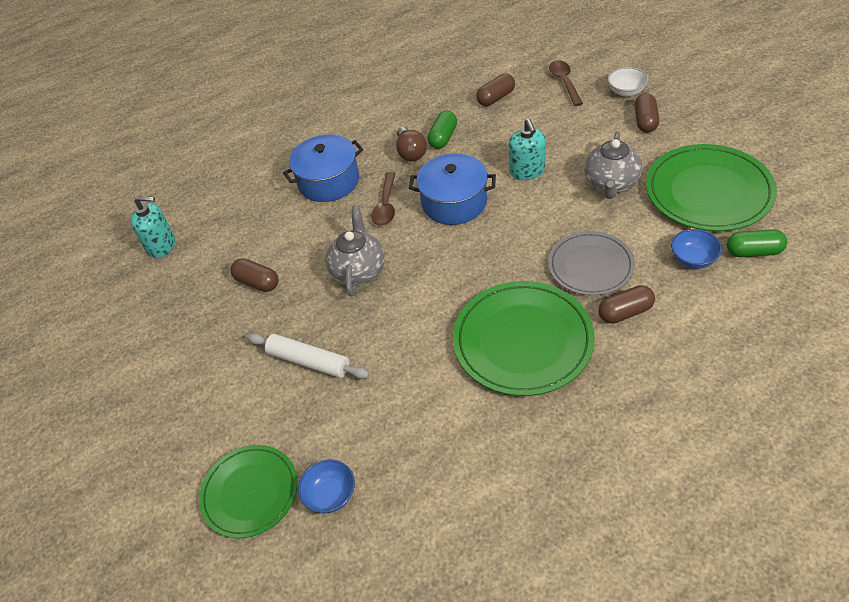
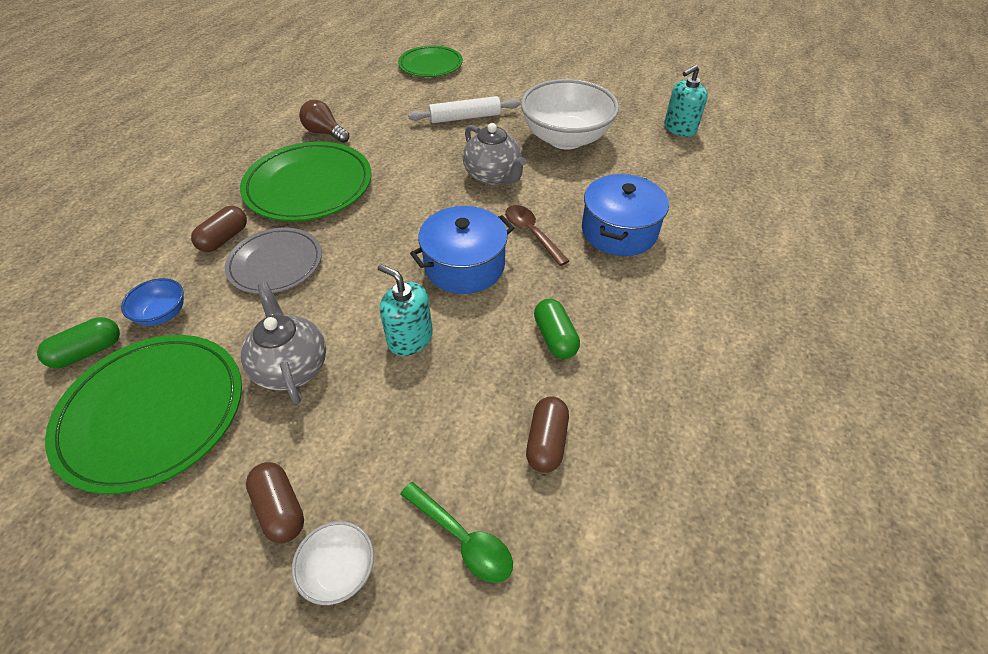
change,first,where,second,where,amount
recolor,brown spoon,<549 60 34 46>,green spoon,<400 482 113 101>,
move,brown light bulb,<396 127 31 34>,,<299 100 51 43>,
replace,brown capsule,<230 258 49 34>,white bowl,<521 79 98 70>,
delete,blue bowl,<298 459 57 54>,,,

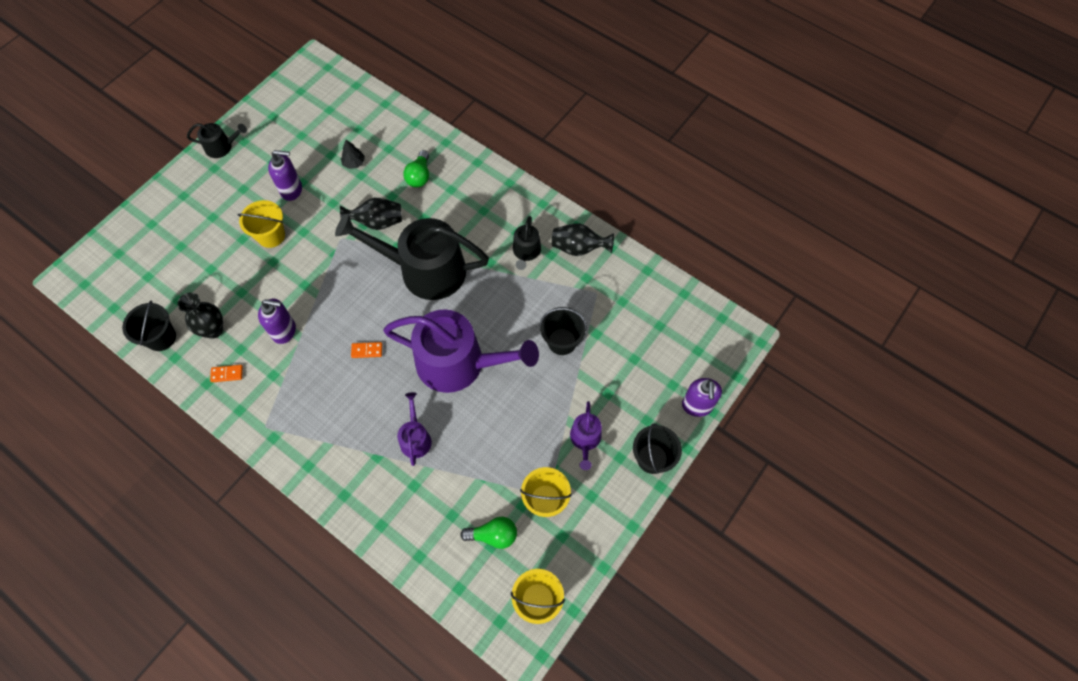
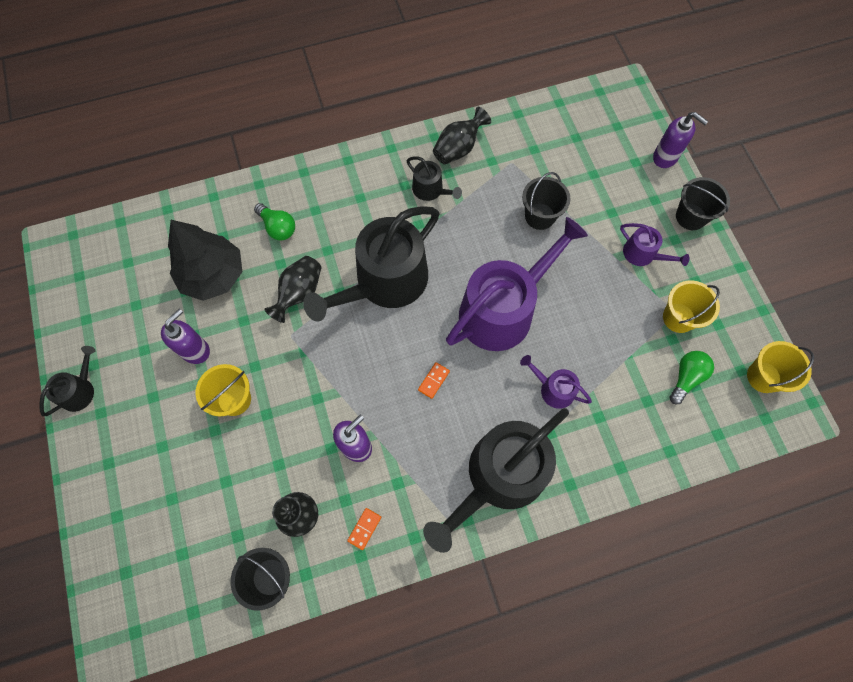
change,first,where,second,where,amount
resize,black tree,<341 140 24 29>,,<168 220 74 81>,x2.47
insert,,,black watering can,<423 408 146 145>,

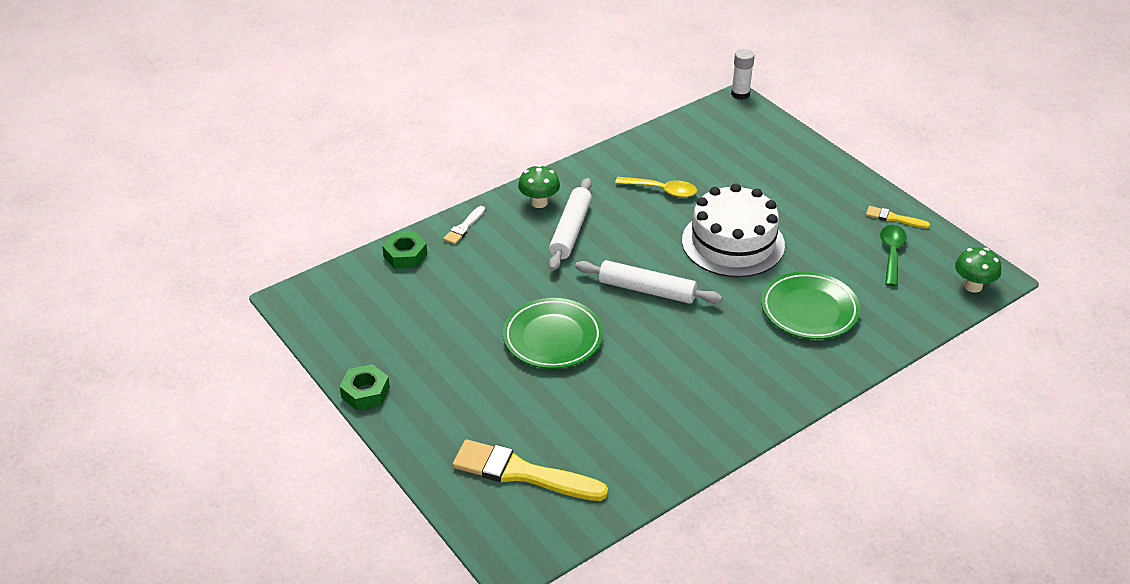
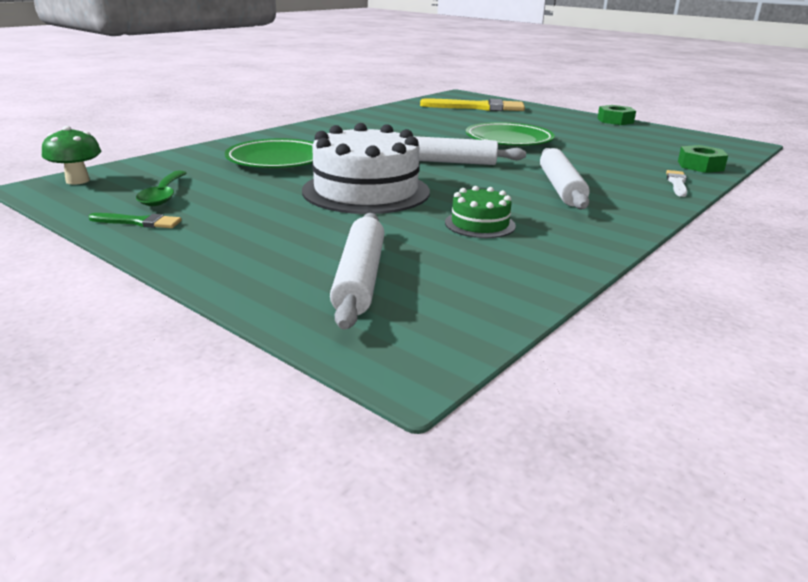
change,first,where,second,where,amount
delete,white glue stick,<731 49 24 51>,,,
delete,green mushroom,<518 165 42 43>,,,
replace,yellow spoon,<615 177 82 21>,green cake,<445 186 71 52>,
recolor,yellow brush,<866 206 64 22>,green brush,<89 213 92 15>,
insert,,,white rolling pin,<330 213 55 117>,

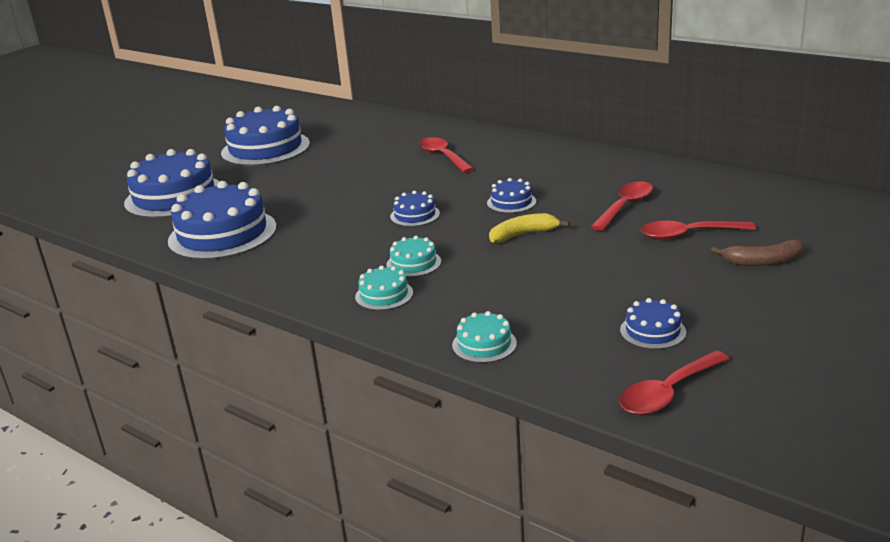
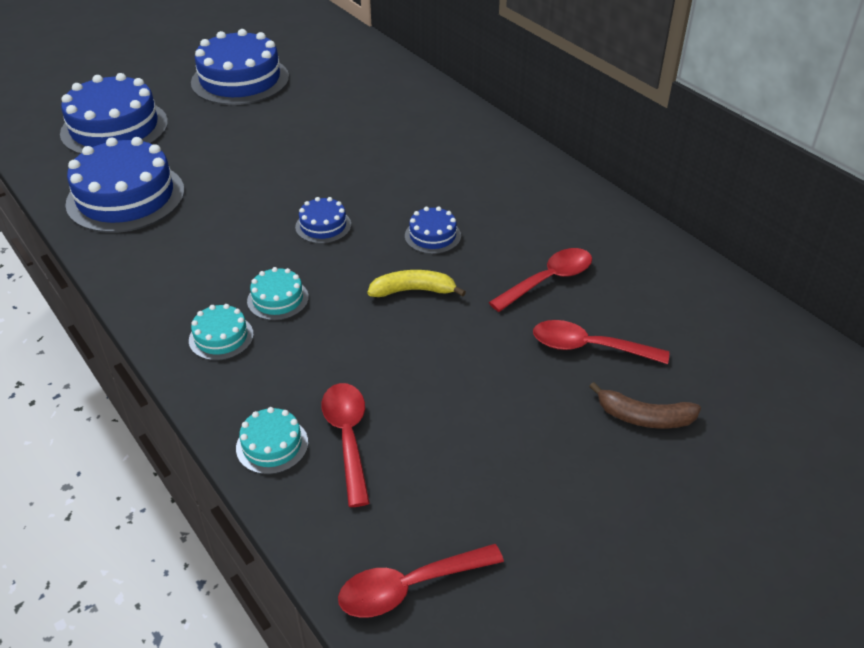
change,first,where,second,where,amount
move,red spoon,<419 137 55 36>,,<322 383 48 124>,
delete,blue cake,<620 298 66 51>,,,

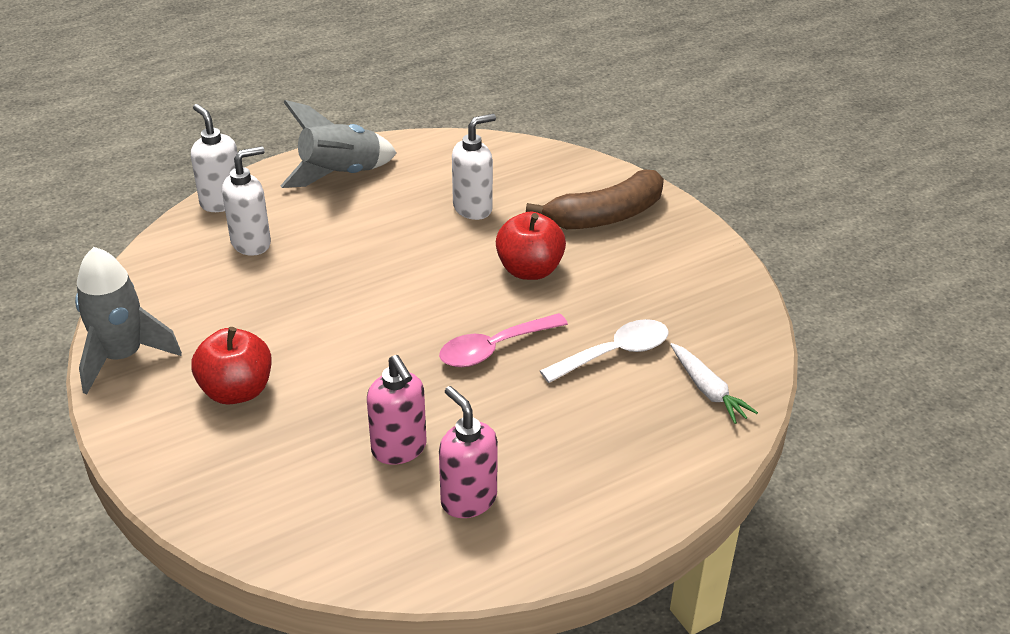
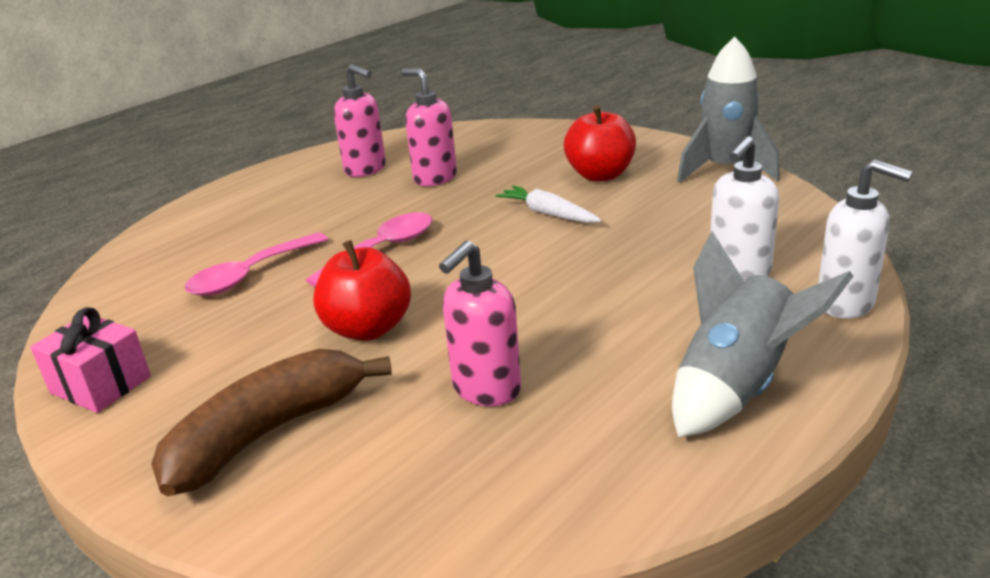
change,first,where,second,where,amount
recolor,white soap dispenser,<452 114 44 106>,pink soap dispenser,<439 240 82 166>,
recolor,white spoon,<540 319 128 64>,pink spoon,<184 232 144 64>,
move,white carrot,<670 343 88 81>,,<495 185 107 38>,
insert,,,pink gift,<30 307 121 106>,

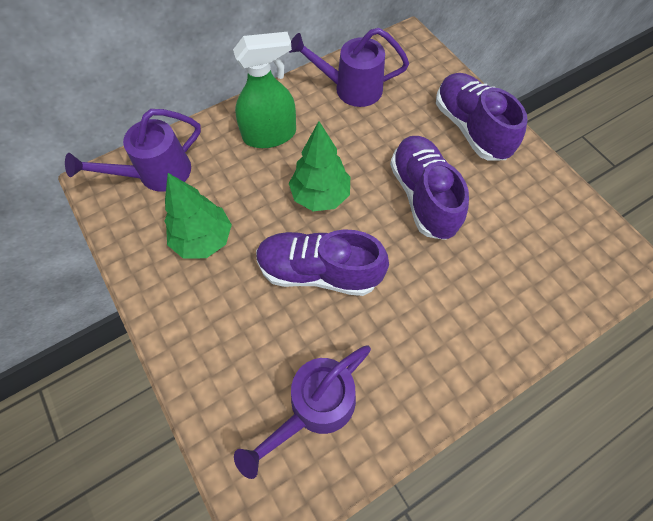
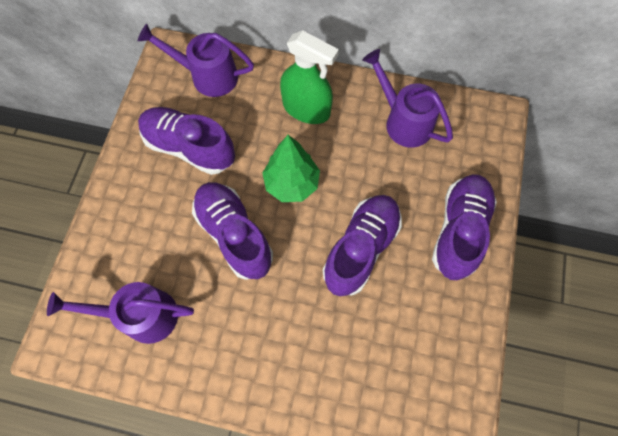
change,first,where,second,where,amount
replace,green tree,<165 173 67 86>,purple shoe,<138 107 97 68>,

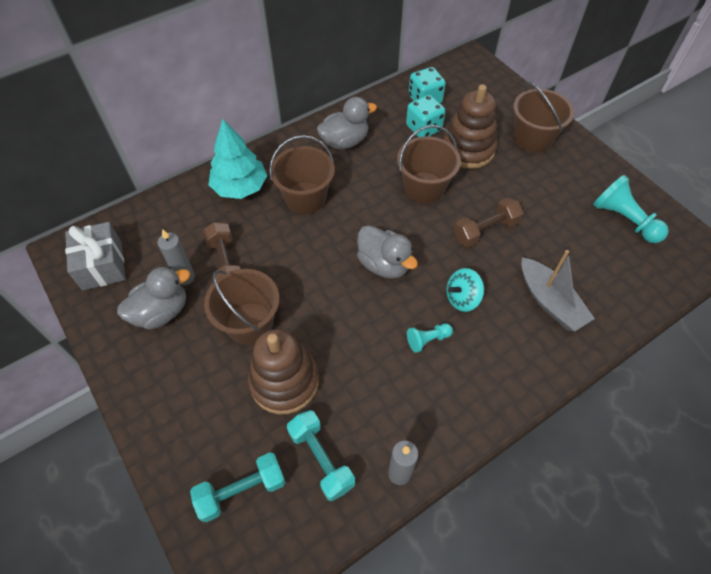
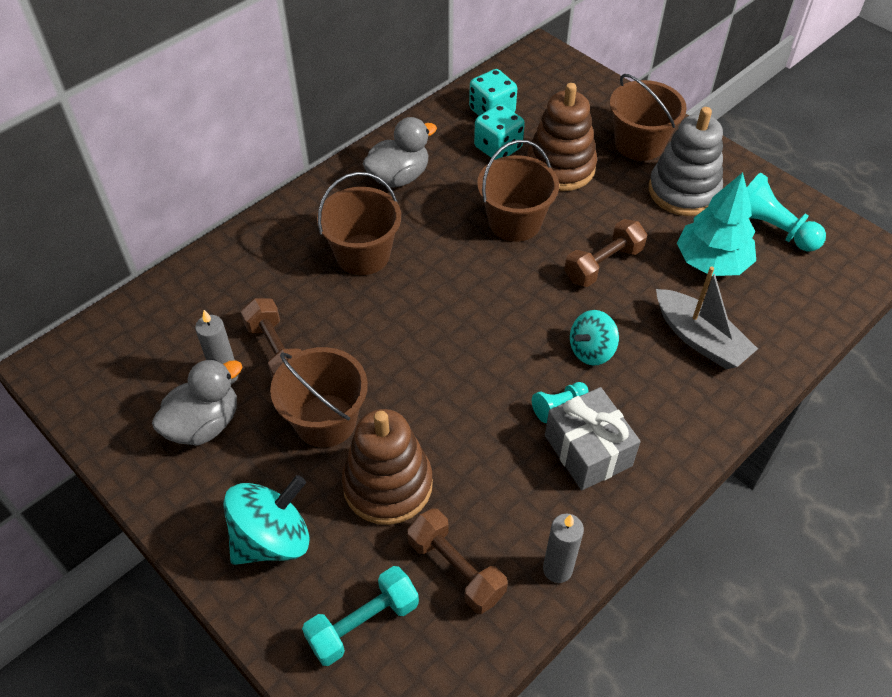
change,first,where,second,where,amount
move,turquoise tree,<209 119 58 80>,,<677 172 79 104>,
move,grey gift,<65 222 61 69>,,<545 387 96 103>,
delete,grey duck,<357 225 61 54>,,,
recolor,turquoise dumbbell,<287 410 68 91>,brown dumbbell,<407 508 101 106>,
insert,,,grey stacking toy,<649 107 74 109>,
insert,,,turquoise spinning top,<223 475 87 90>,

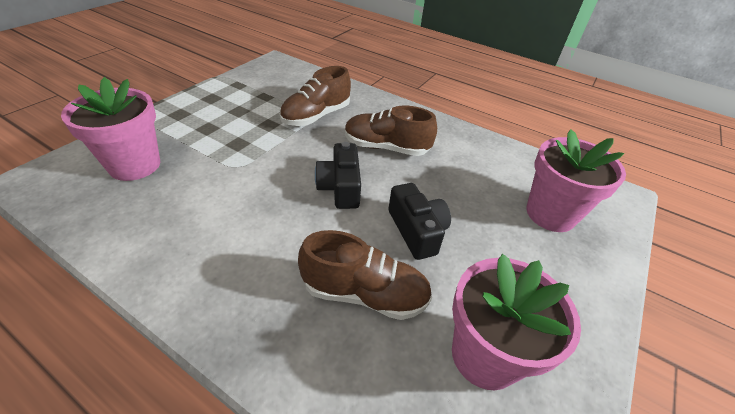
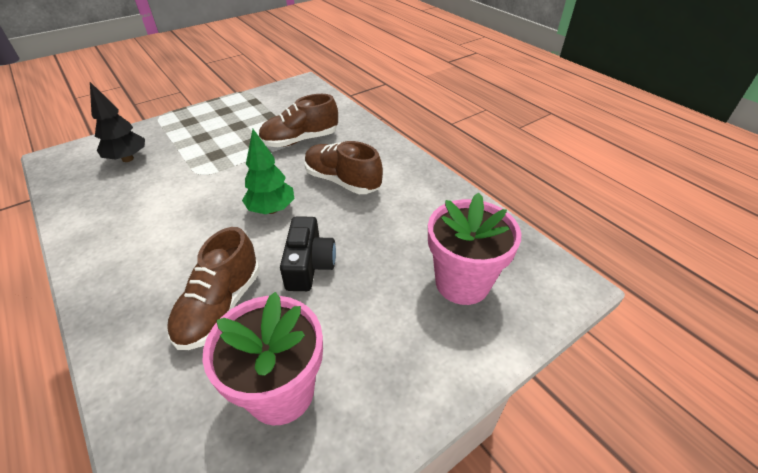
change,first,where,second,where,amount
replace,pink flower pot,<61 77 99 104>,black tree,<90 82 55 80>,
replace,black camera,<315 142 46 67>,green tree,<242 129 52 85>,
rotate,brown shoe,<298 230 134 90>,,<167 227 93 123>,75 degrees clockwise

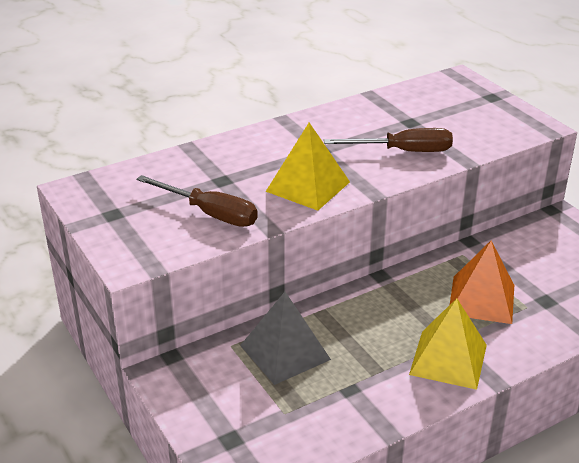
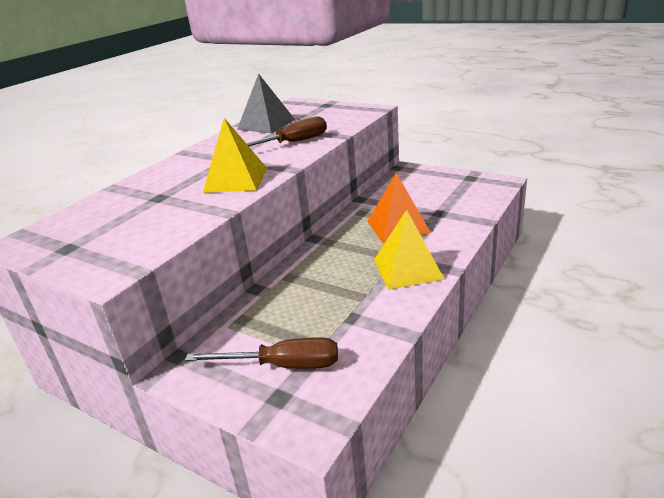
change,first,where,second,where,amount
move,brown screwdriver,<136 175 122 52>,,<185 337 153 32>,
move,grey pyramid,<240 292 91 93>,,<237 73 58 60>,

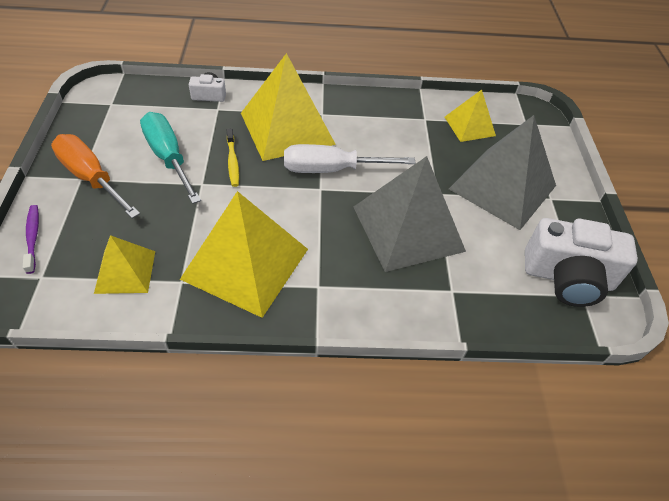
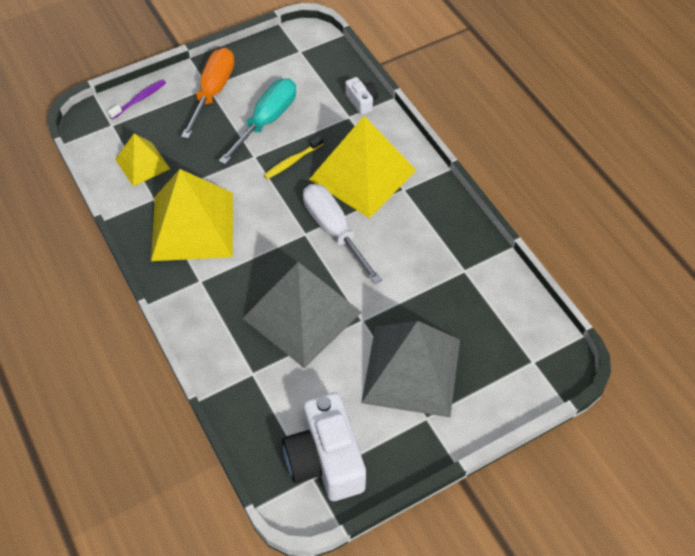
change,first,where,second,where,amount
delete,yellow pyramid,<445 90 51 52>,,,

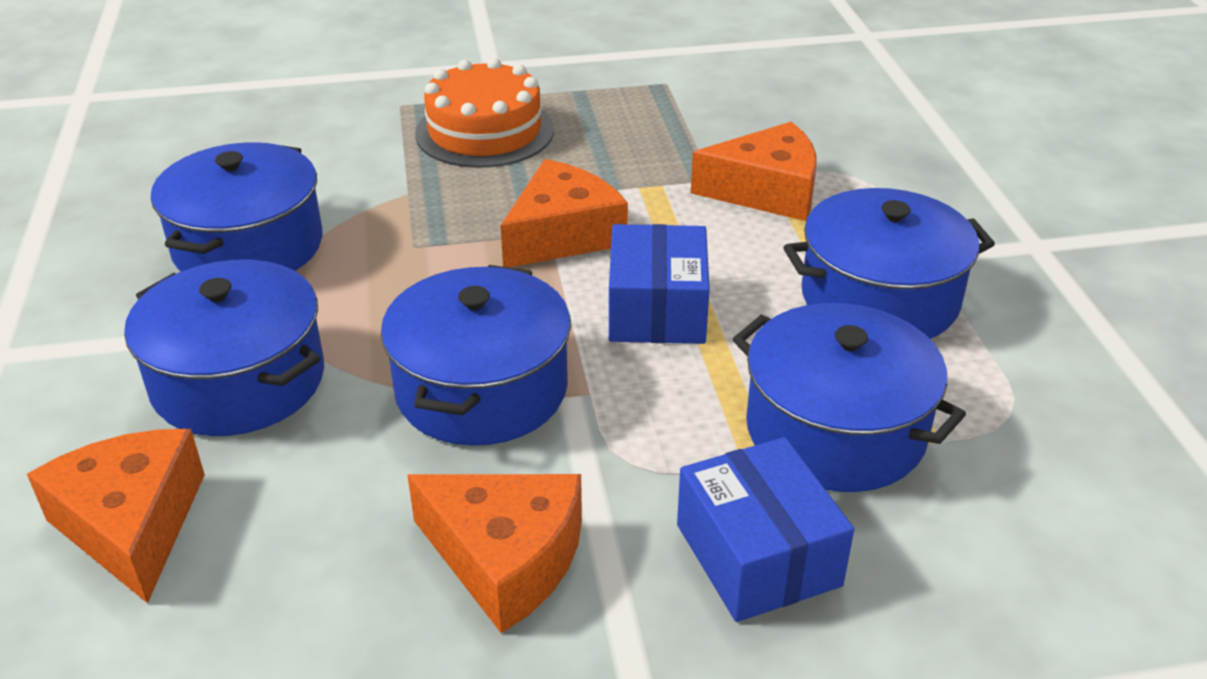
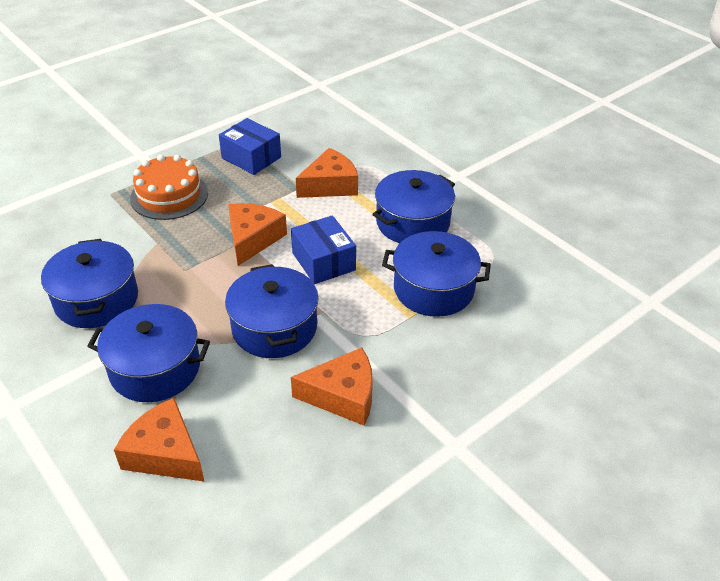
change,first,where,second,where,amount
move,blue box,<677 437 177 185>,,<219 118 62 57>,

